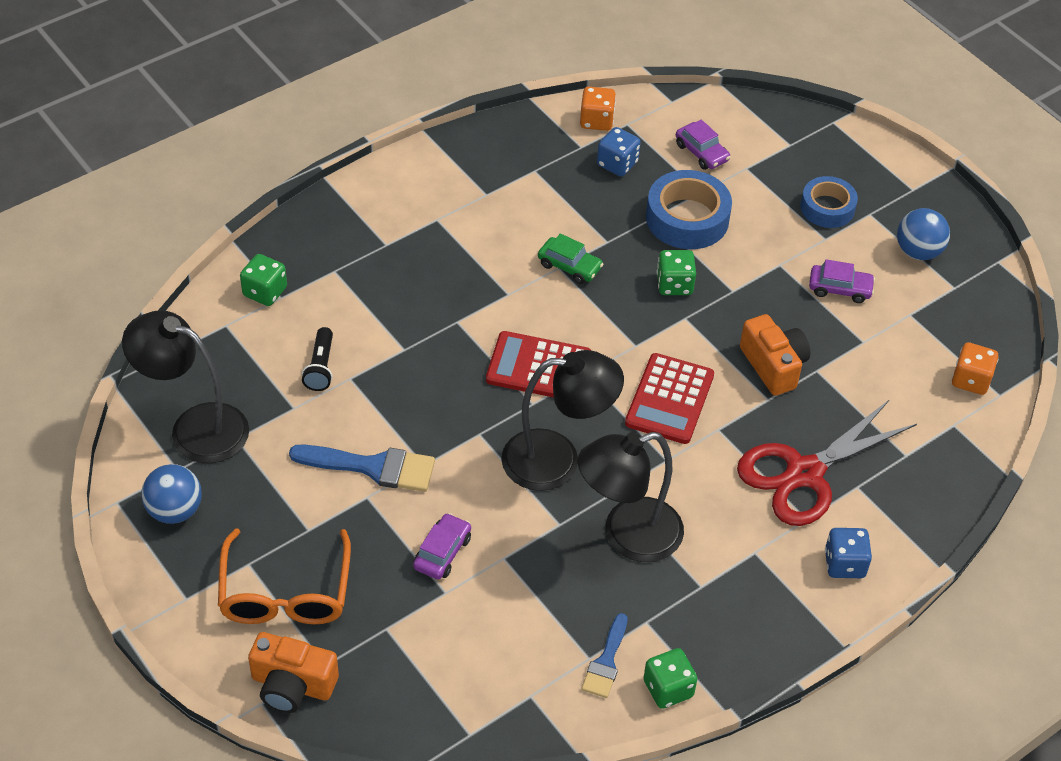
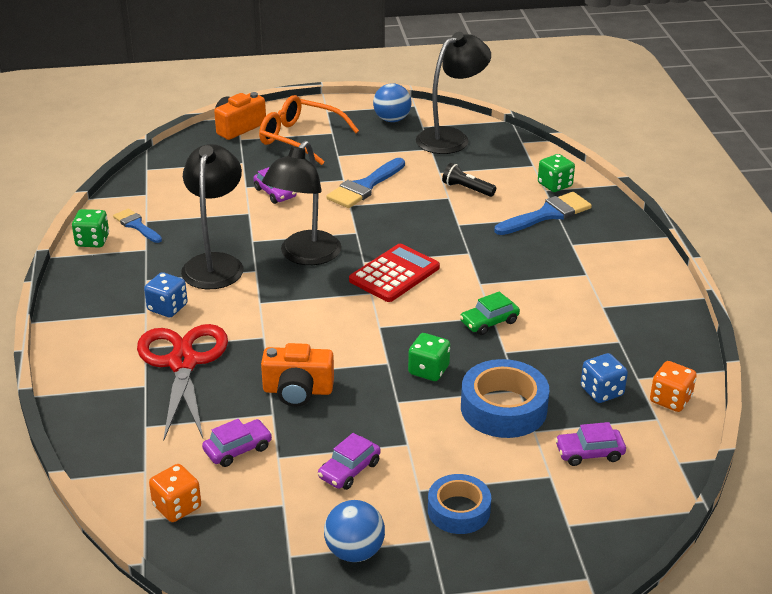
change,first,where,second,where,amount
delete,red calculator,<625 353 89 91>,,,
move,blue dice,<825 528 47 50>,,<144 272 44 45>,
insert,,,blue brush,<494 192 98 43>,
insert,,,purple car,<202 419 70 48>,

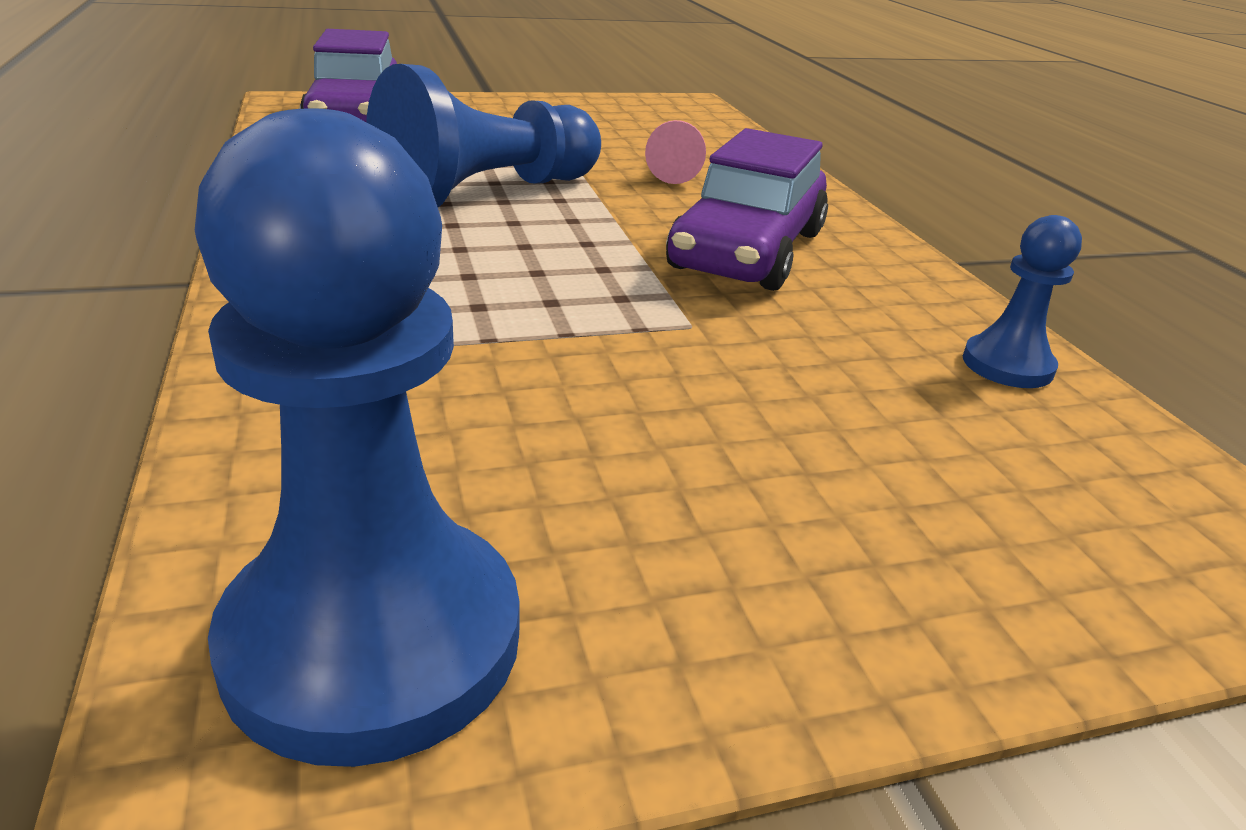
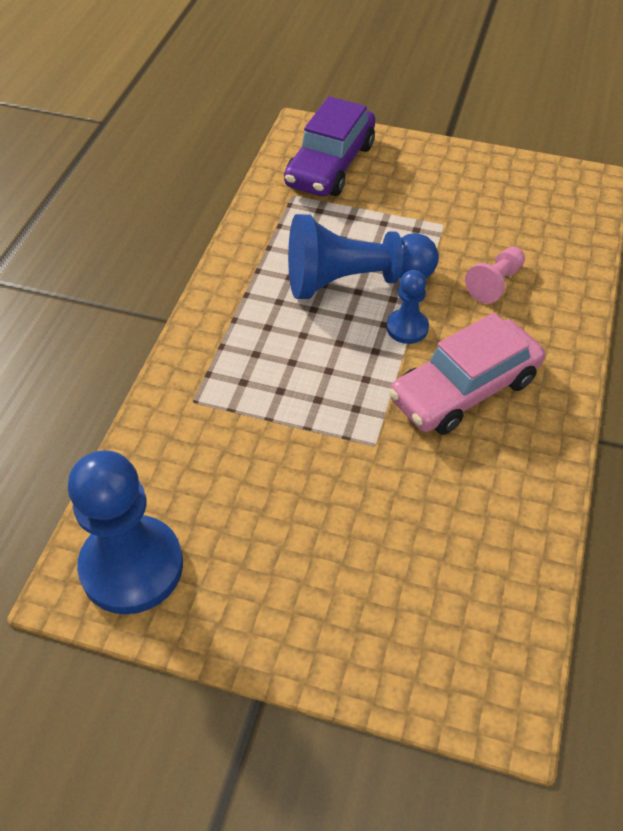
change,first,where,second,where,amount
recolor,purple car,<666 128 162 163>,pink car,<389 313 156 122>,
move,blue pawn,<963 215 119 173>,,<386 270 43 74>,

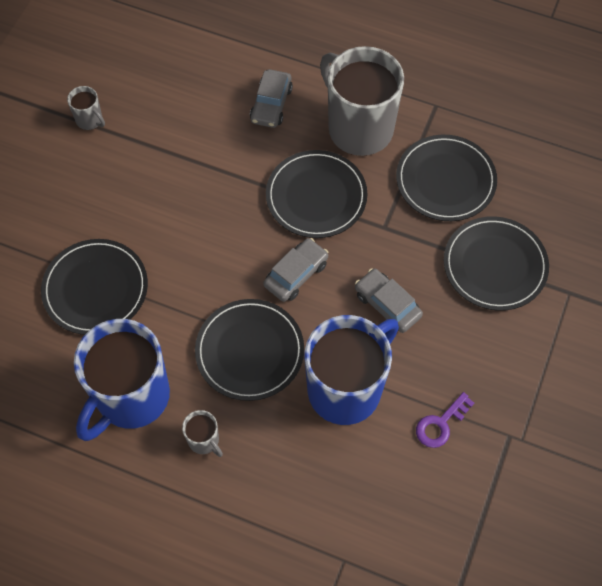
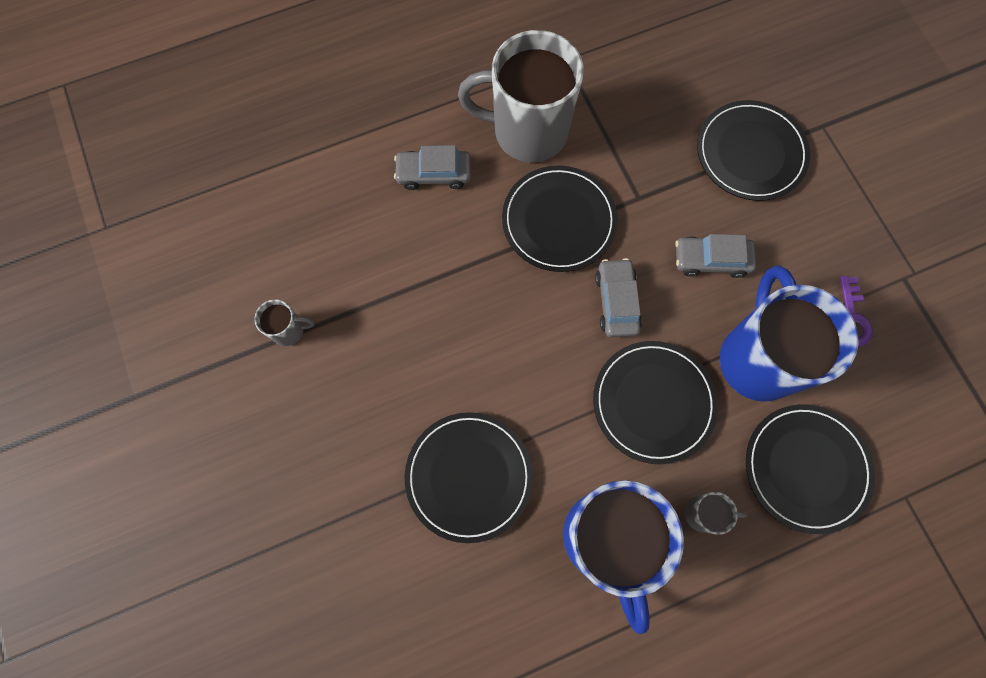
change,first,where,second,where,amount
rotate,grey car,<250 69 43 59>,,<394 145 77 45>,120 degrees clockwise
move,black plate,<396 135 101 86>,,<746 404 129 130>,

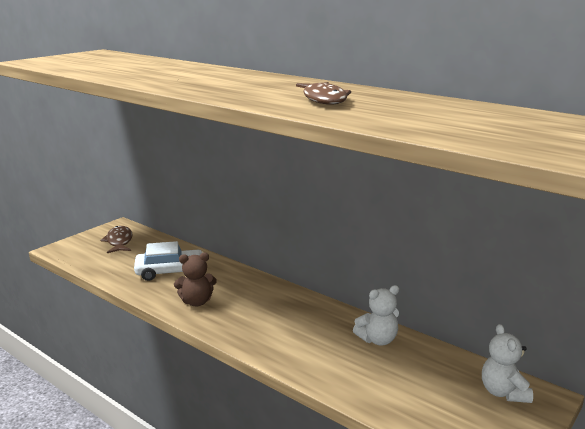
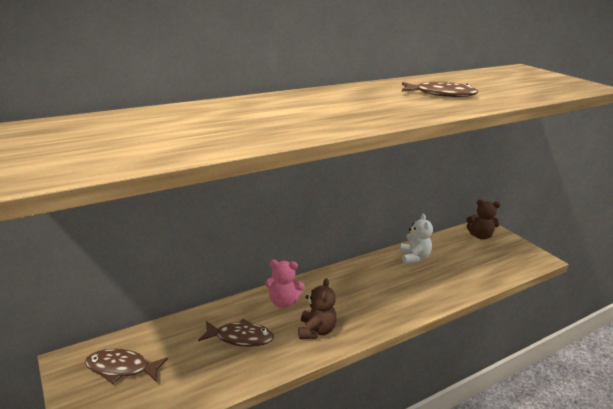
change,first,where,second,where,amount
replace,white car,<134 241 70 40>,brown fish,<198 319 76 28>,
recolor,white teddy bear,<482 324 51 79>,brown teddy bear,<466 199 34 41>,
insert,,,pink teddy bear,<265 260 40 48>,

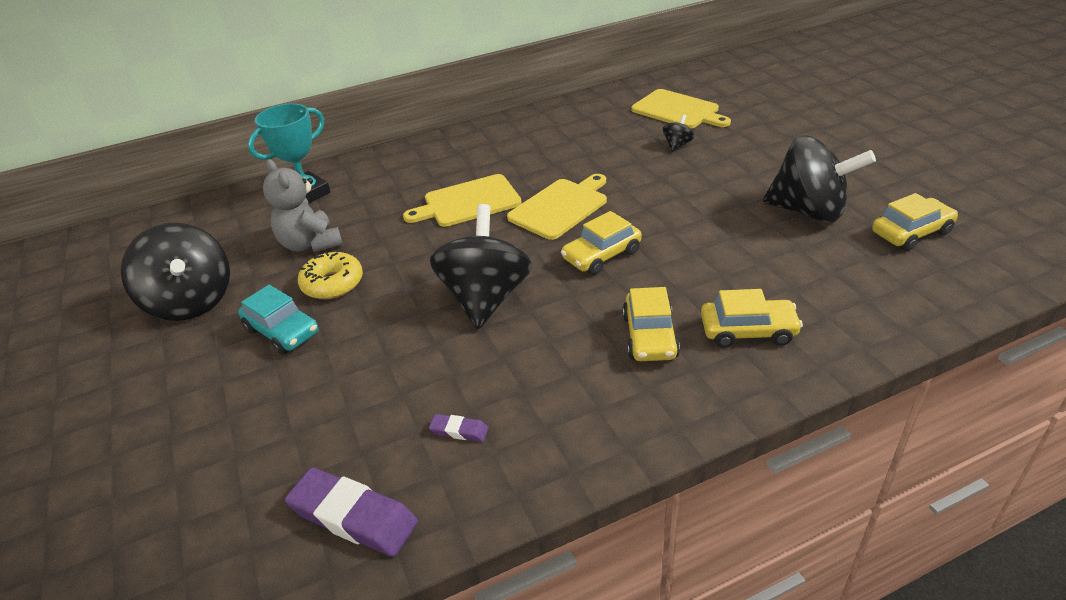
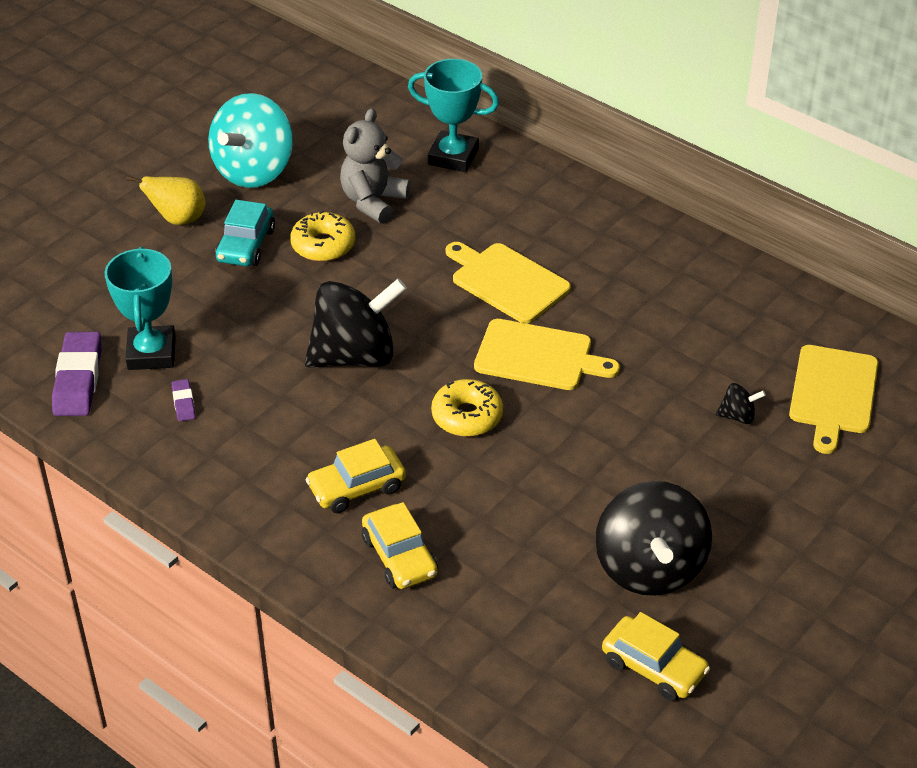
change,first,where,second,where,amount
replace,yellow car,<561 211 81 64>,yellow donut,<431 379 72 58>,
recolor,black spinning top,<121 223 109 98>,turquoise spinning top,<208 93 85 95>,
insert,,,yellow pear,<127 176 79 49>,
insert,,,turquoise trophy,<105 247 71 123>,

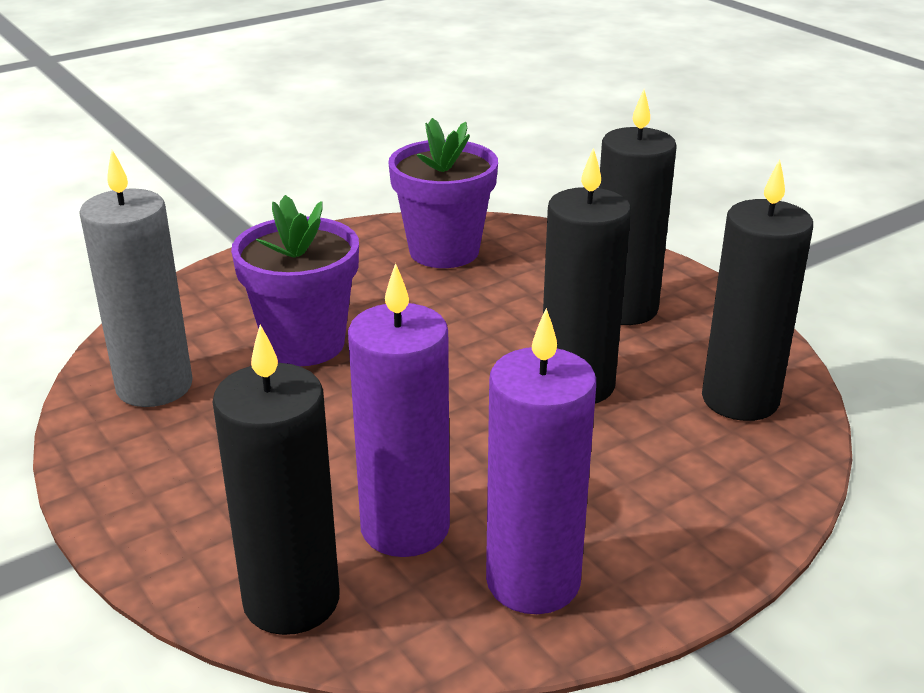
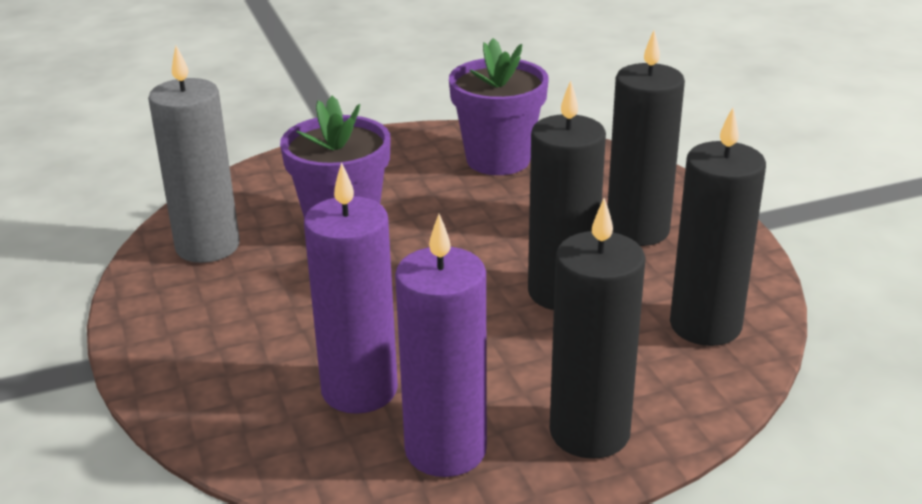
change,first,where,second,where,amount
move,black candle,<213 325 126 310>,,<550 198 96 261>,

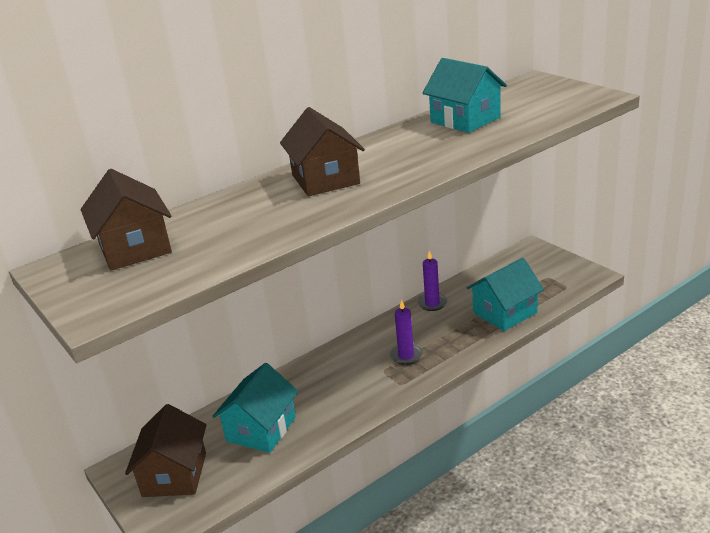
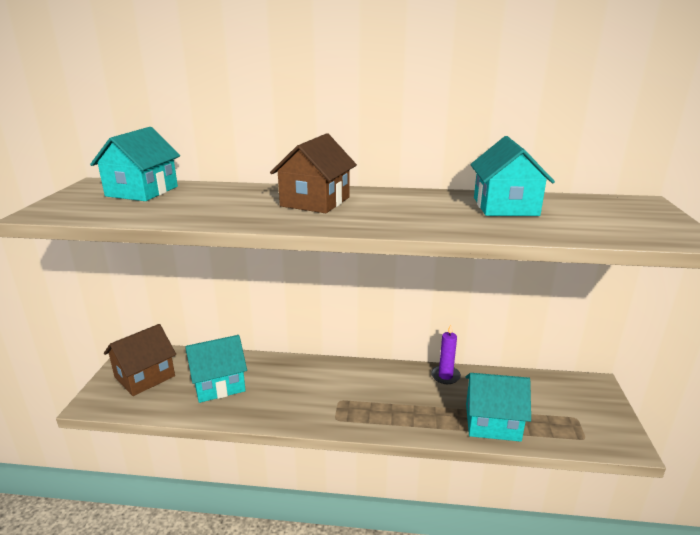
change,first,where,second,where,amount
recolor,brown house,<80 169 92 102>,turquoise house,<90 127 90 74>,
delete,purple candle,<390 300 32 65>,,,

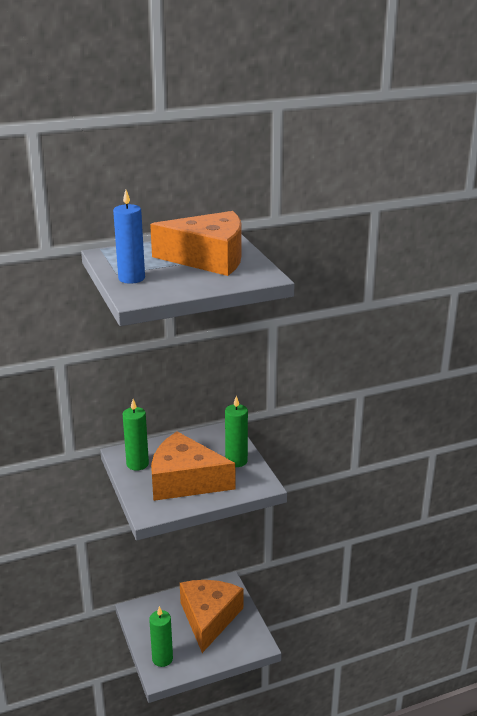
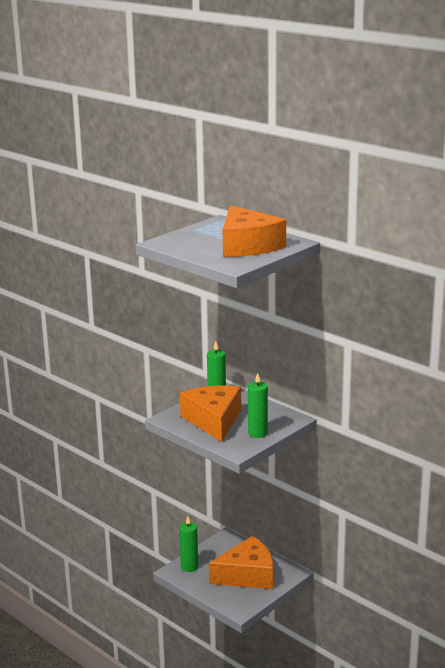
change,first,where,second,where,amount
delete,blue candle,<113 190 32 94>,,,

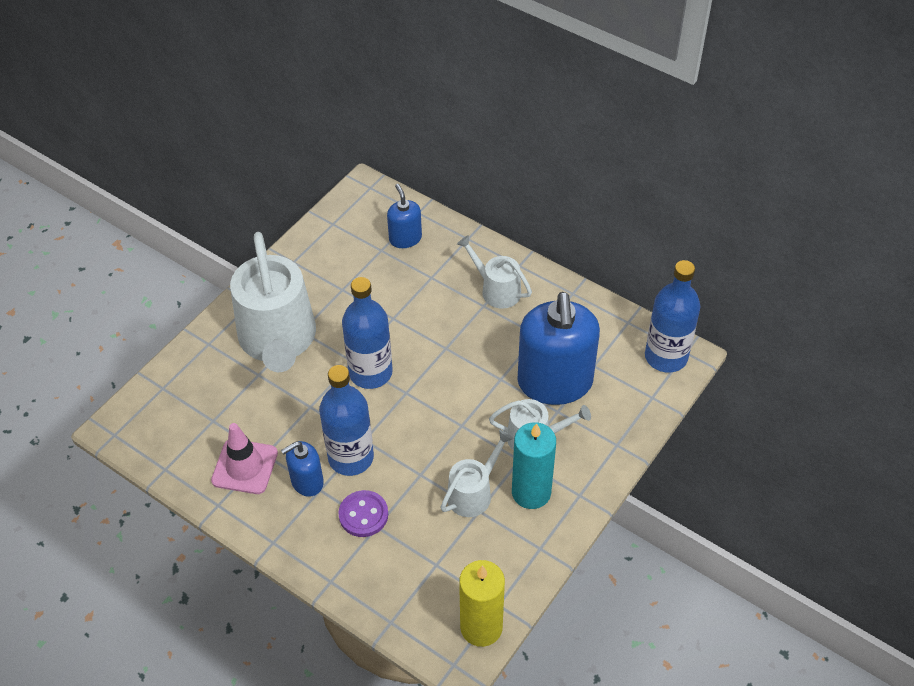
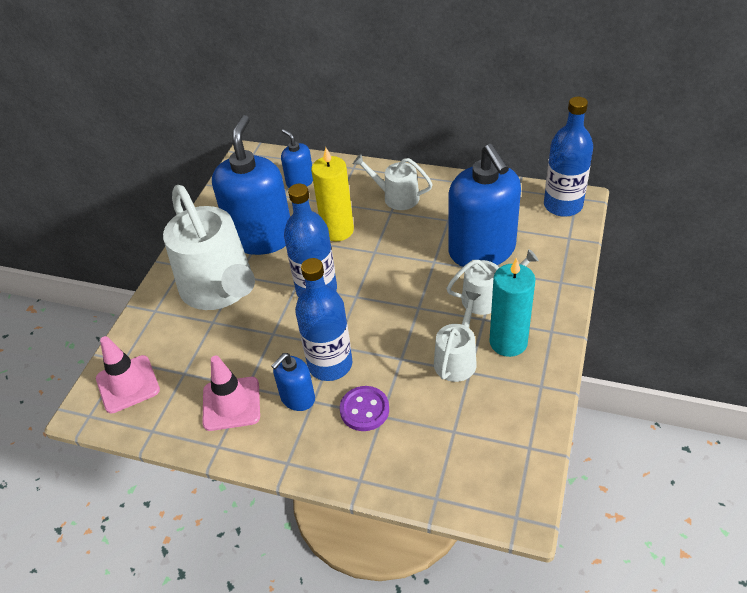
change,first,where,second,where,amount
move,yellow candle,<459 560 46 87>,,<311 147 43 94>,
insert,,,blue soap dispenser,<212 115 78 140>,
insert,,,pink traffic cone,<96 336 64 77>,

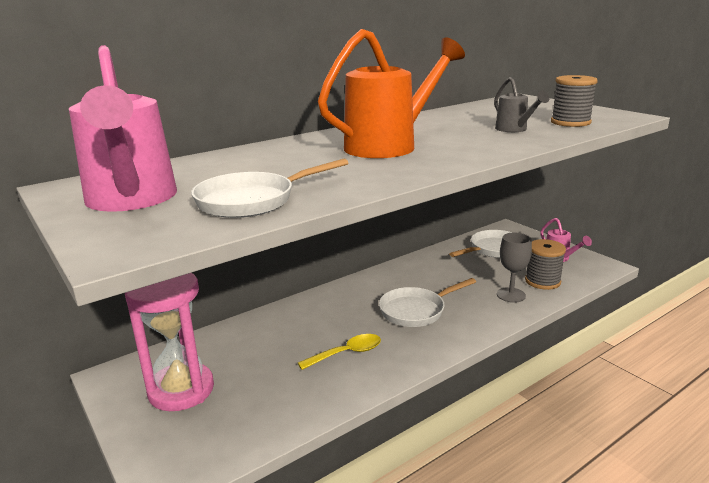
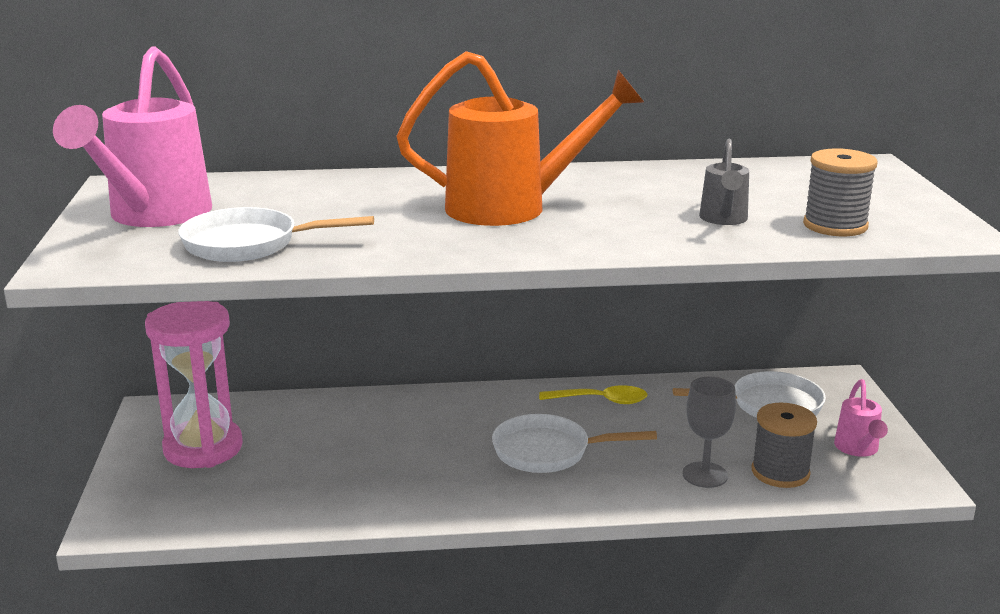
change,first,where,second,where,amount
move,yellow spoon,<298 334 83 36>,,<539 385 109 19>,

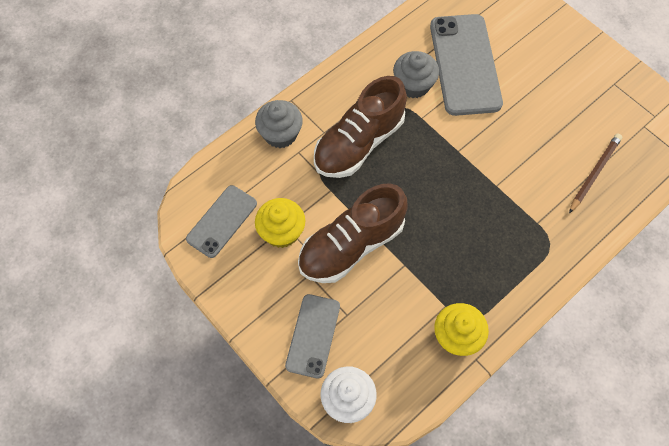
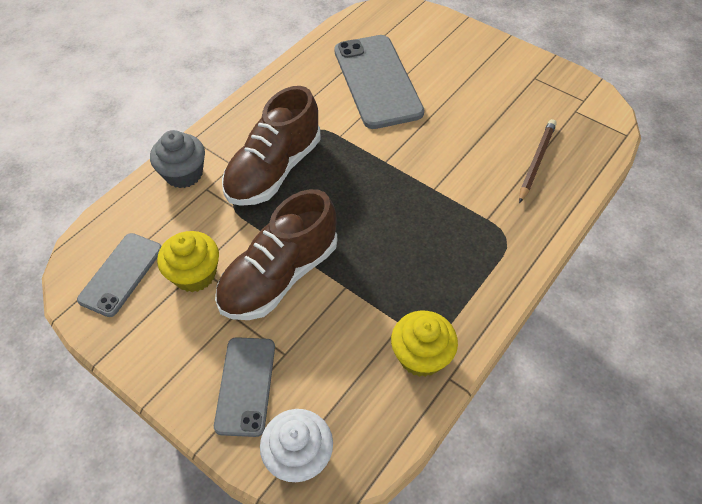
change,first,where,second,where,amount
delete,grey cupcake,<393 51 46 47>,,,

